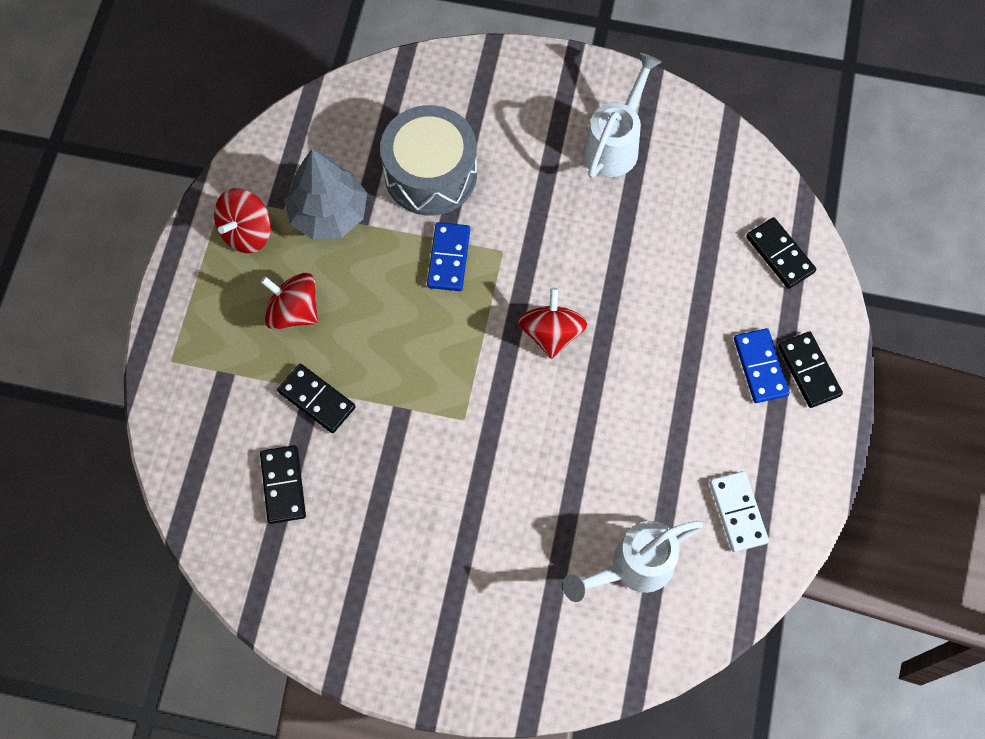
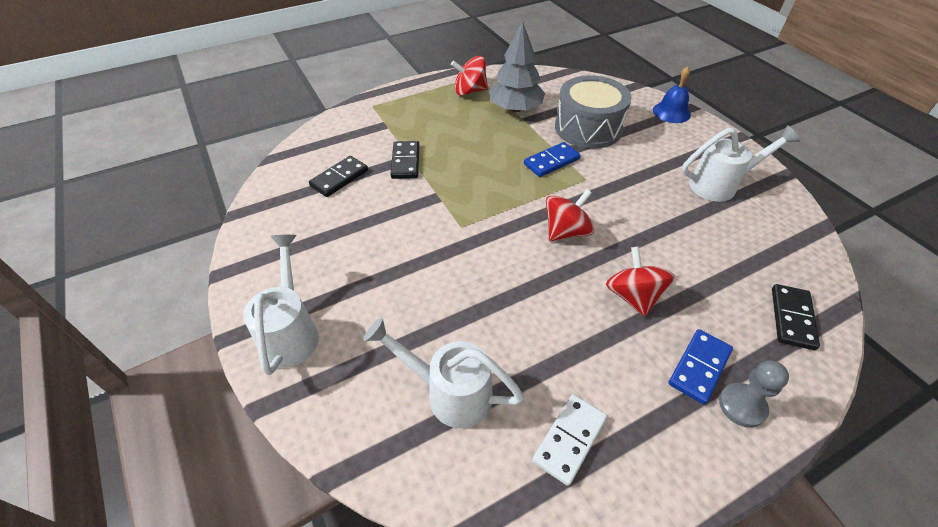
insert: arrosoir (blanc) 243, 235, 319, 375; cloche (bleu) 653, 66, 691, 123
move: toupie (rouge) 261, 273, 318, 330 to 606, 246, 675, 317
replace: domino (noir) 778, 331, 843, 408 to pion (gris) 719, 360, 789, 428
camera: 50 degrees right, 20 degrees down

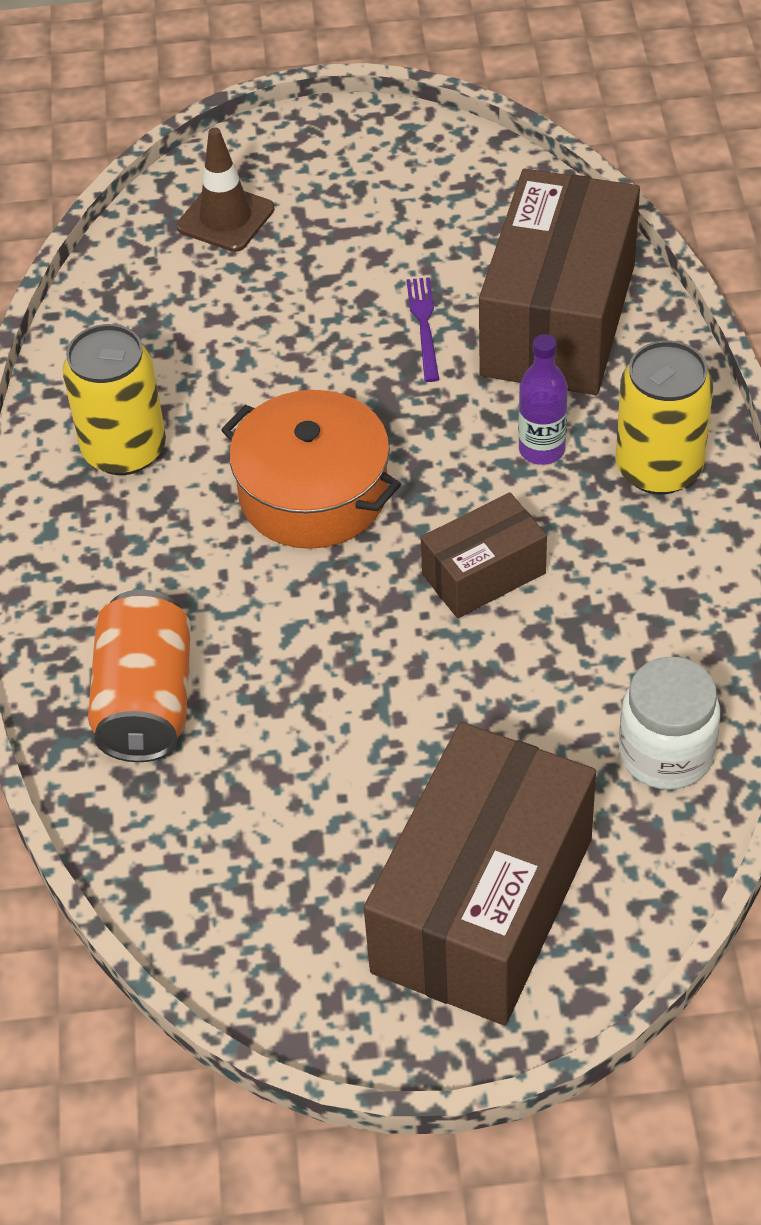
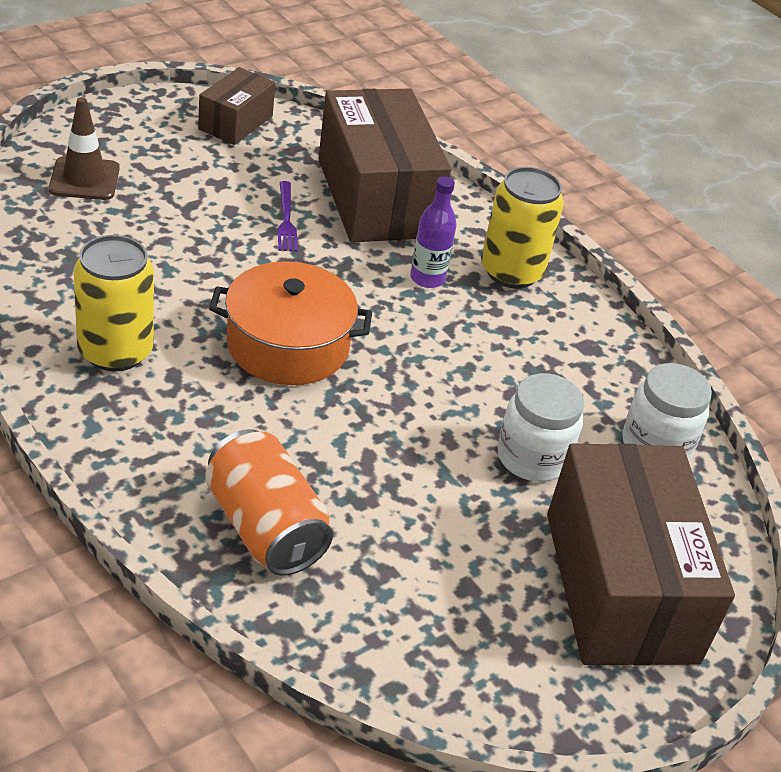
insert: bocal (blanc) 497, 373, 584, 482
move: boîte (marron) 421, 492, 547, 618 to 198, 67, 275, 145
rotate: fourchette (violet) 406, 277, 439, 382 = 278, 181, 298, 252 150 degrees counterclockwise
camera: 40 degrees left, 10 degrees down

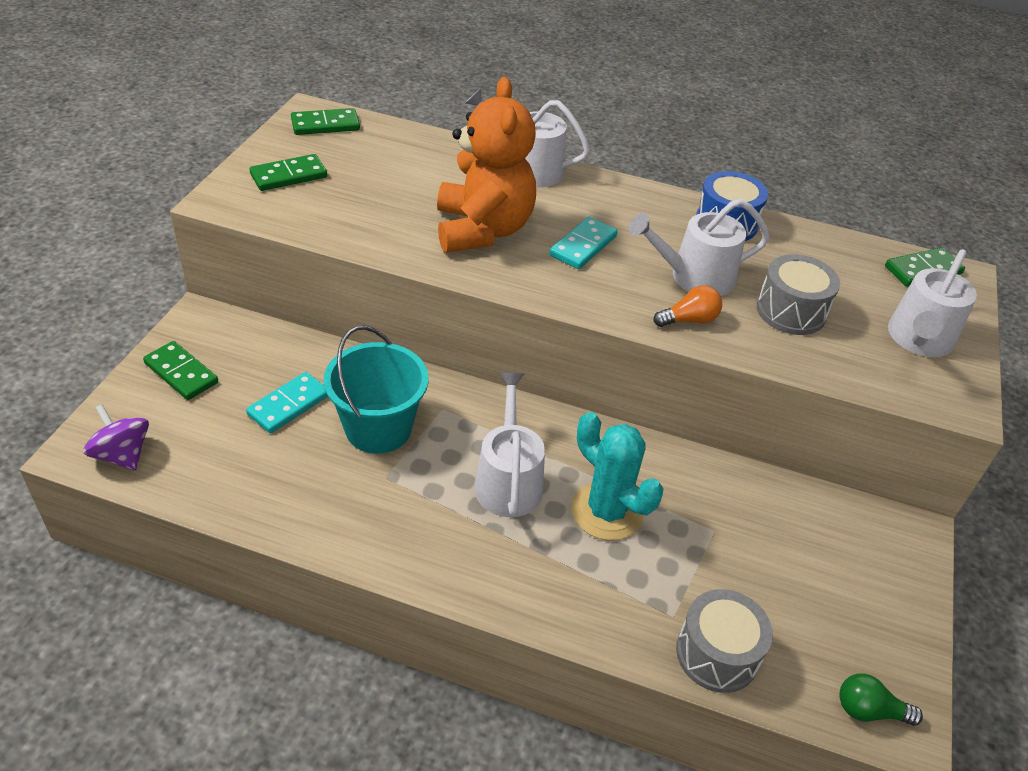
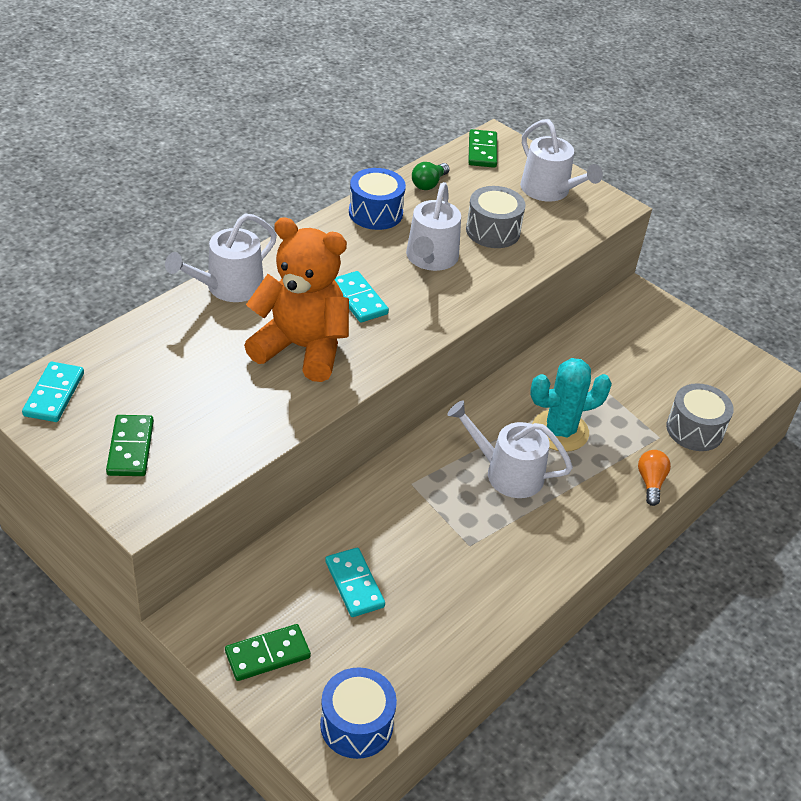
delete: seau (turquoise) 323, 326, 428, 454
move: ampoule (vert) 839, 673, 923, 726 to 412, 162, 450, 190; ampoule (orange) 654, 285, 722, 327 to 638, 450, 671, 506
replace: toupie (violet) 83, 404, 149, 471 to tambour (bleu) 320, 667, 397, 759
recolor: domino (vert) 291, 108, 360, 135 to domino (turquoise) 22, 362, 84, 422
camera: 65 degrees left, 0 degrees up

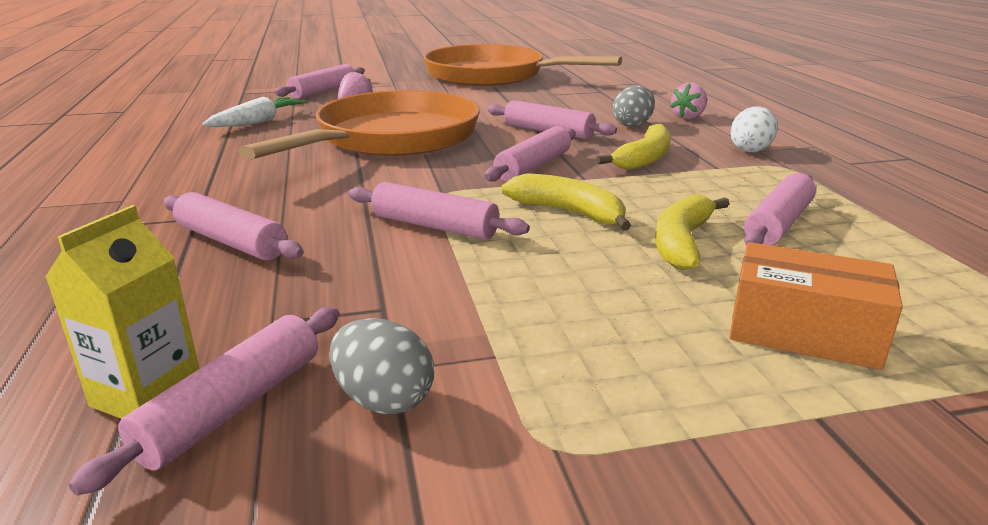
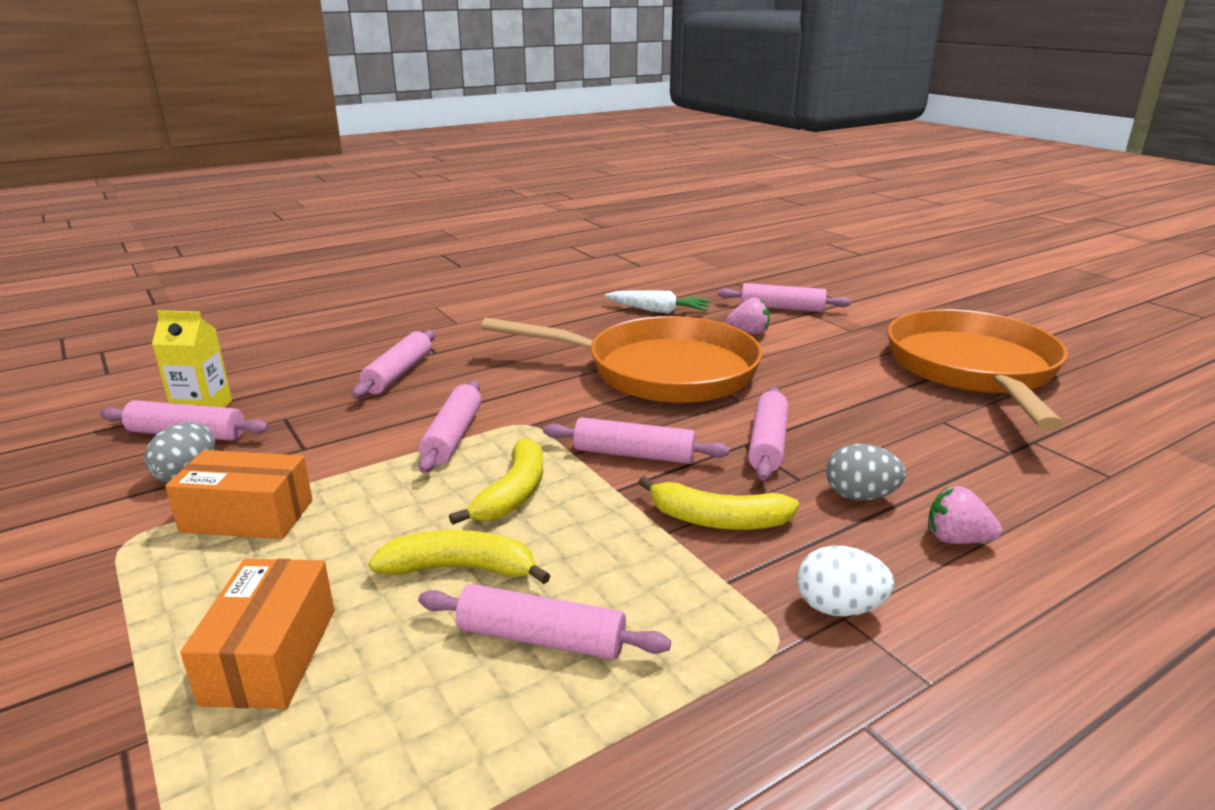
insert: boîte (orange) 165, 450, 313, 539
camera: 70 degrees right, 0 degrees up

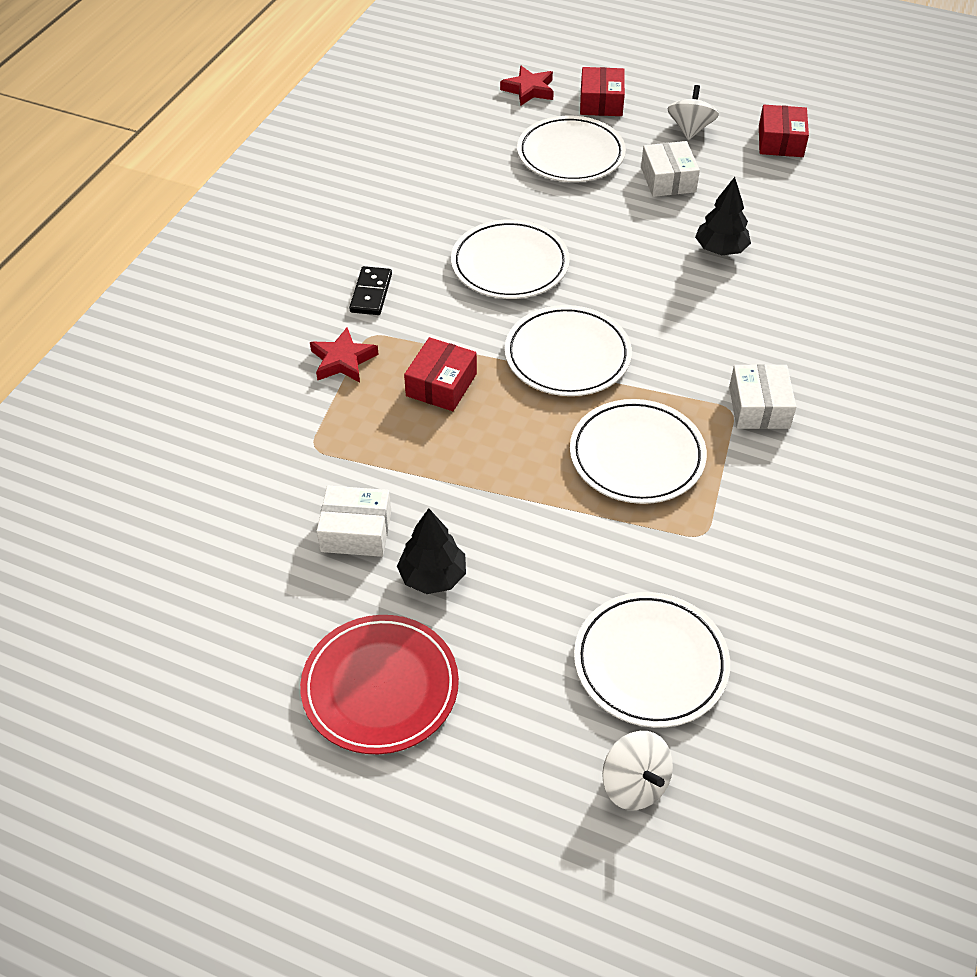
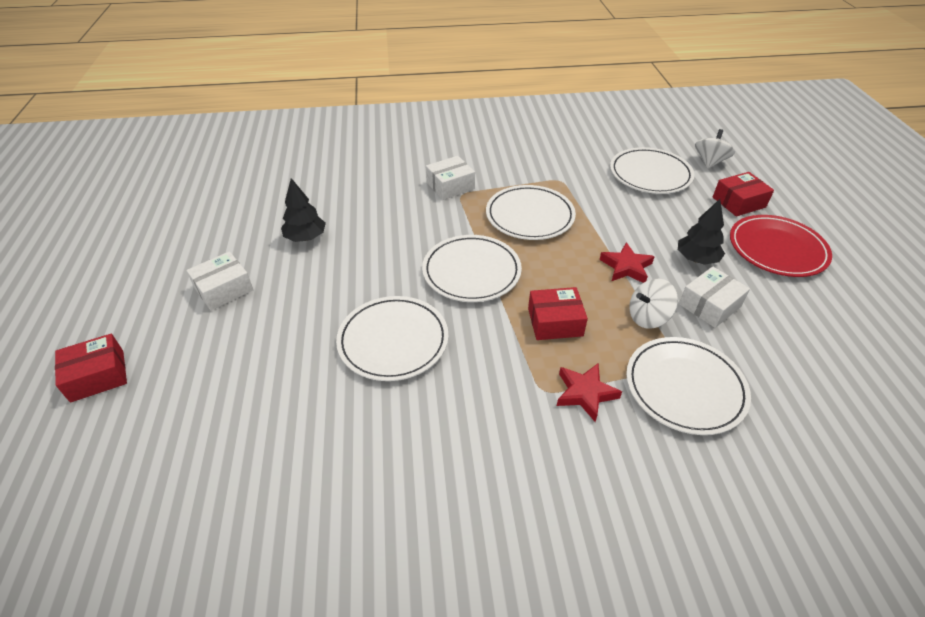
delete: domino (noir) 349, 266, 392, 315
move: étoile (rouge) 500, 66, 554, 106 to 599, 242, 655, 283; assiette (blanc) 517, 116, 626, 182 to 626, 337, 751, 435; toupie (blanc) 667, 85, 719, 140 to 629, 279, 678, 329; boîte (rouge) 759, 105, 809, 157 to 713, 172, 774, 216
rotate: boîte (blanc) 317, 486, 391, 557 = 679, 267, 750, 328 75 degrees clockwise
camera: 120 degrees left, 5 degrees down

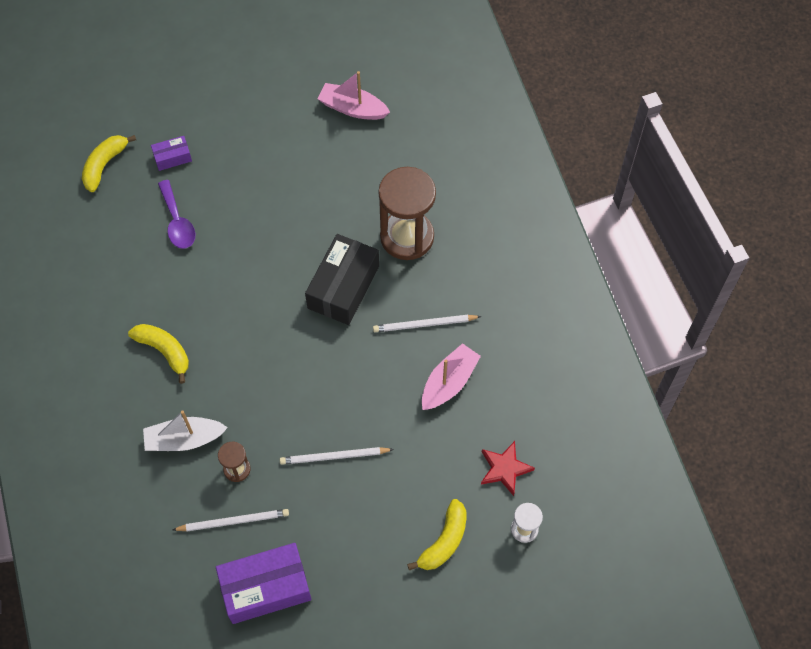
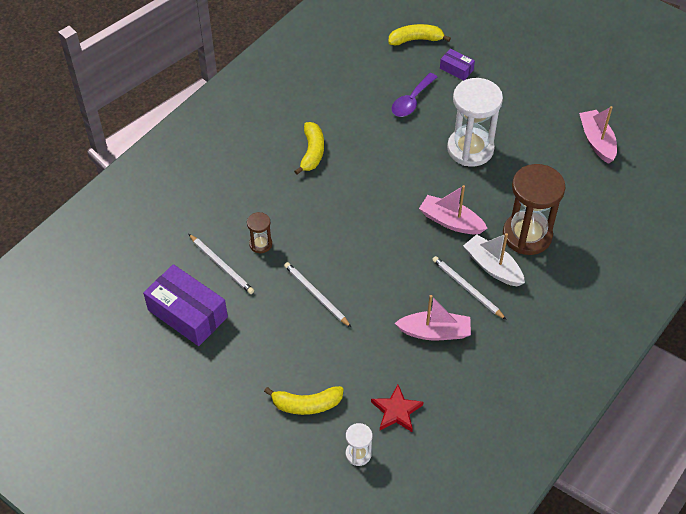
insert: sablier (blanc) 447, 78, 503, 167
move: bateau (blanc) 143, 410, 228, 451 to 463, 233, 525, 287
replace: boîte (noir) 305, 234, 379, 325 to bateau (rose) 419, 185, 488, 234
camera: 55 degrees right, 10 degrees down

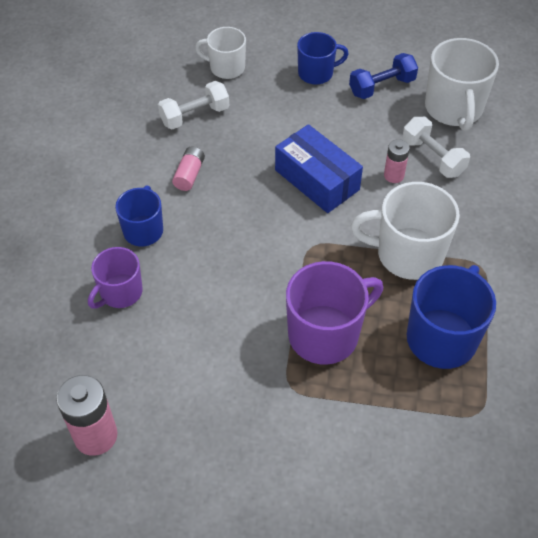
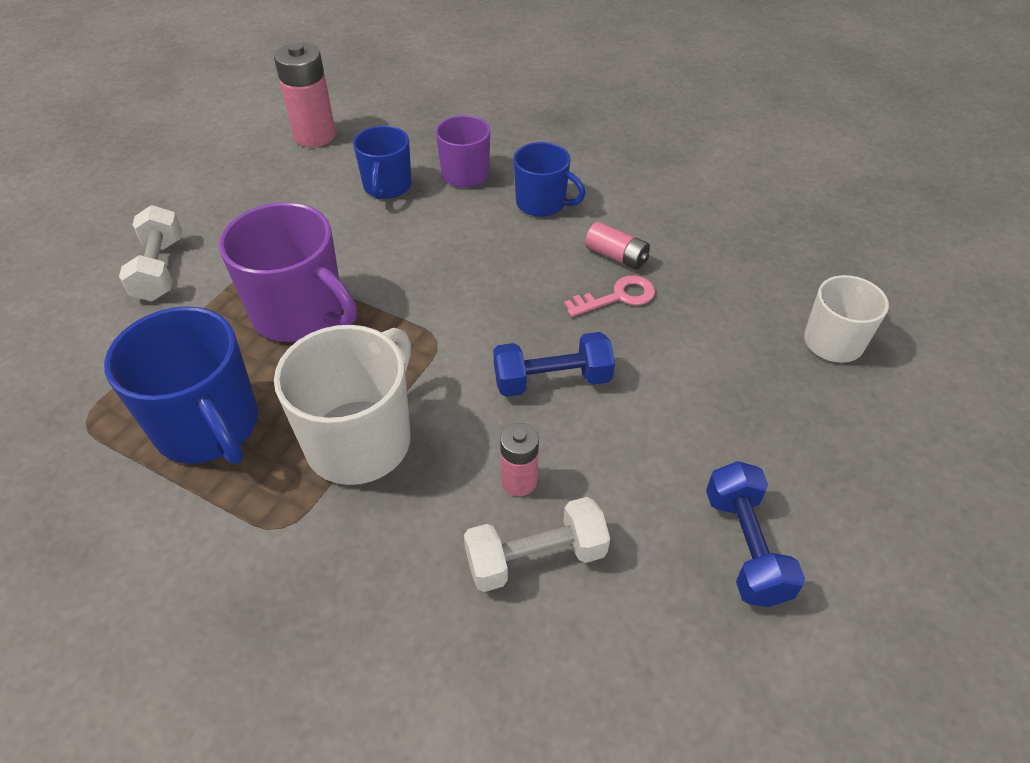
delete: tasse (blanc) 425, 38, 499, 131
insert: clé (rose) 564, 275, 655, 317
move: haltère (blanc) 158, 81, 229, 130 to 119, 205, 182, 301; tasse (bleu) 297, 32, 349, 85 to 353, 126, 412, 199
replace: boîte (bleu) 275, 124, 363, 213 to haltère (bleu) 493, 332, 615, 397
rotate: tasse (violet) 286, 261, 383, 365 = 219, 202, 357, 342 45 degrees counterclockwise
camera: 110 degrees right, 5 degrees down

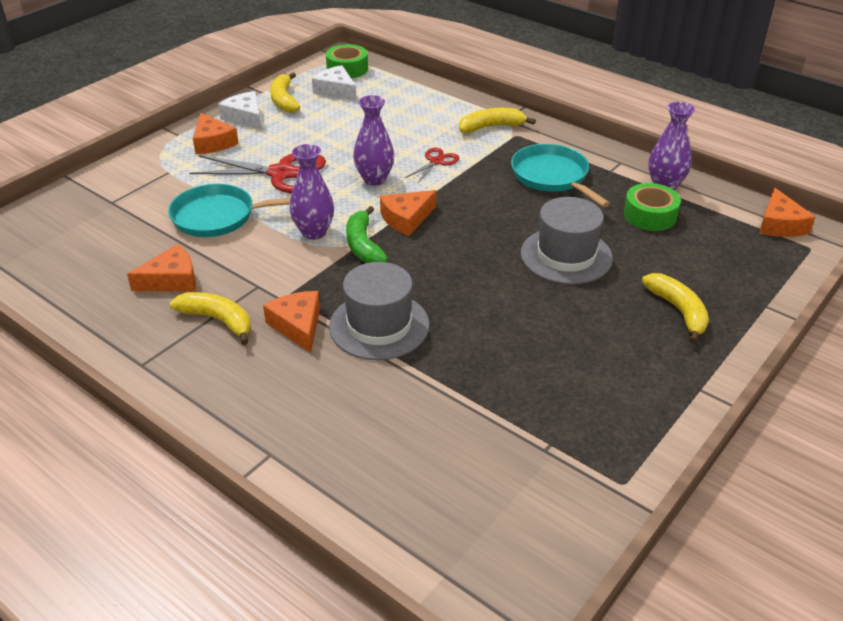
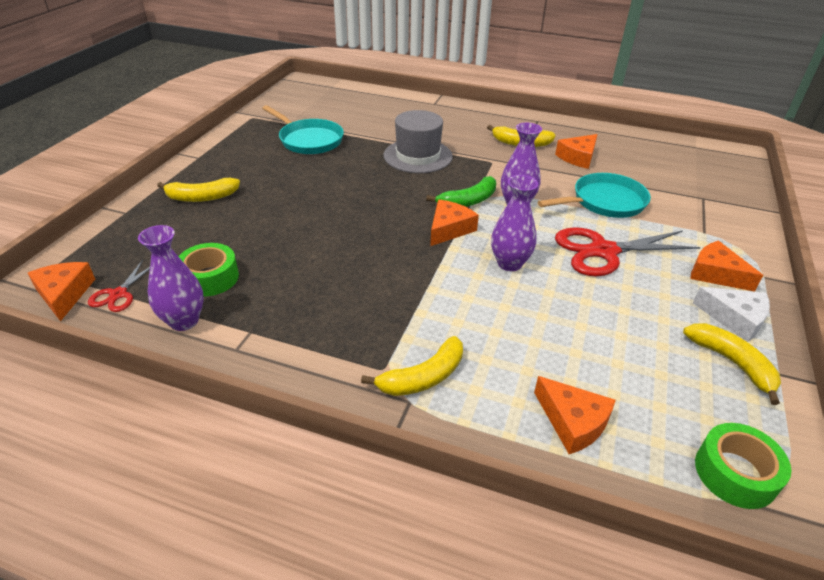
delete: fromage (blanc) 312, 65, 357, 101; chapeau (gris) 521, 197, 613, 285
move: ciseaux (rouge) 405, 148, 459, 184 to 88, 260, 150, 312; poêle (turquoise) 511, 144, 610, 207 to 262, 105, 344, 154; fromage (orange) 263, 291, 320, 353 to 534, 376, 616, 454
rotate: banane (jaune) 642, 273, 709, 343 = 157, 178, 240, 202 60 degrees counterclockwise; banane (vert) 346, 206, 388, 263 = 426, 176, 496, 207 90 degrees clockwise
camera: 160 degrees right, 0 degrees up

